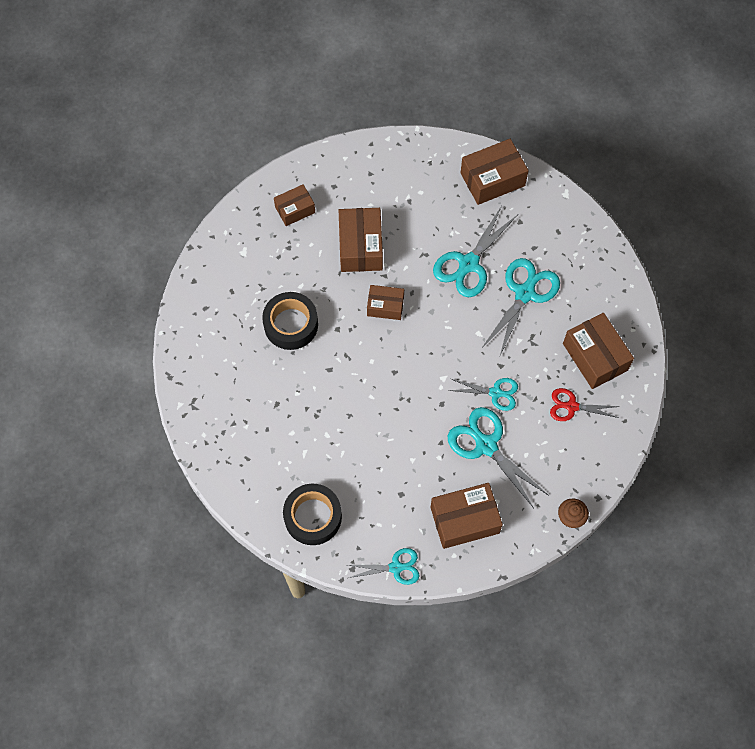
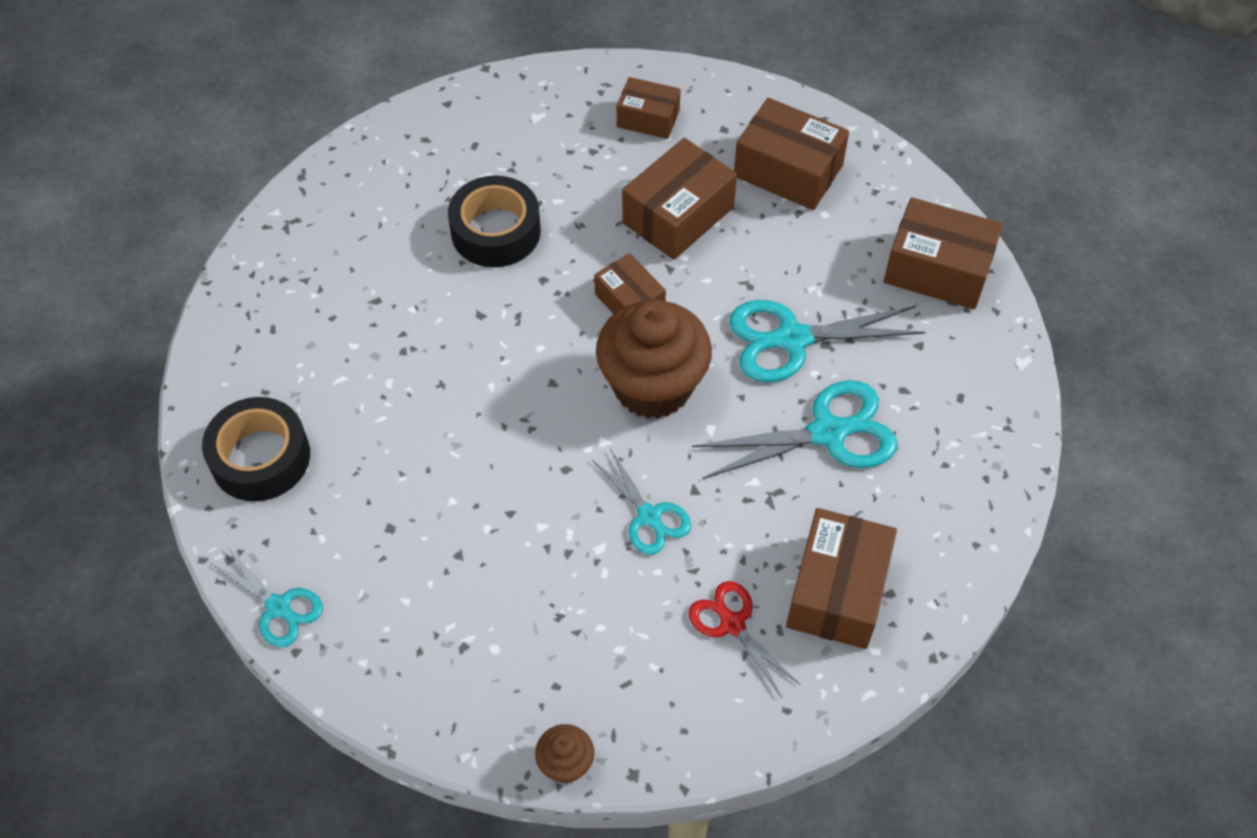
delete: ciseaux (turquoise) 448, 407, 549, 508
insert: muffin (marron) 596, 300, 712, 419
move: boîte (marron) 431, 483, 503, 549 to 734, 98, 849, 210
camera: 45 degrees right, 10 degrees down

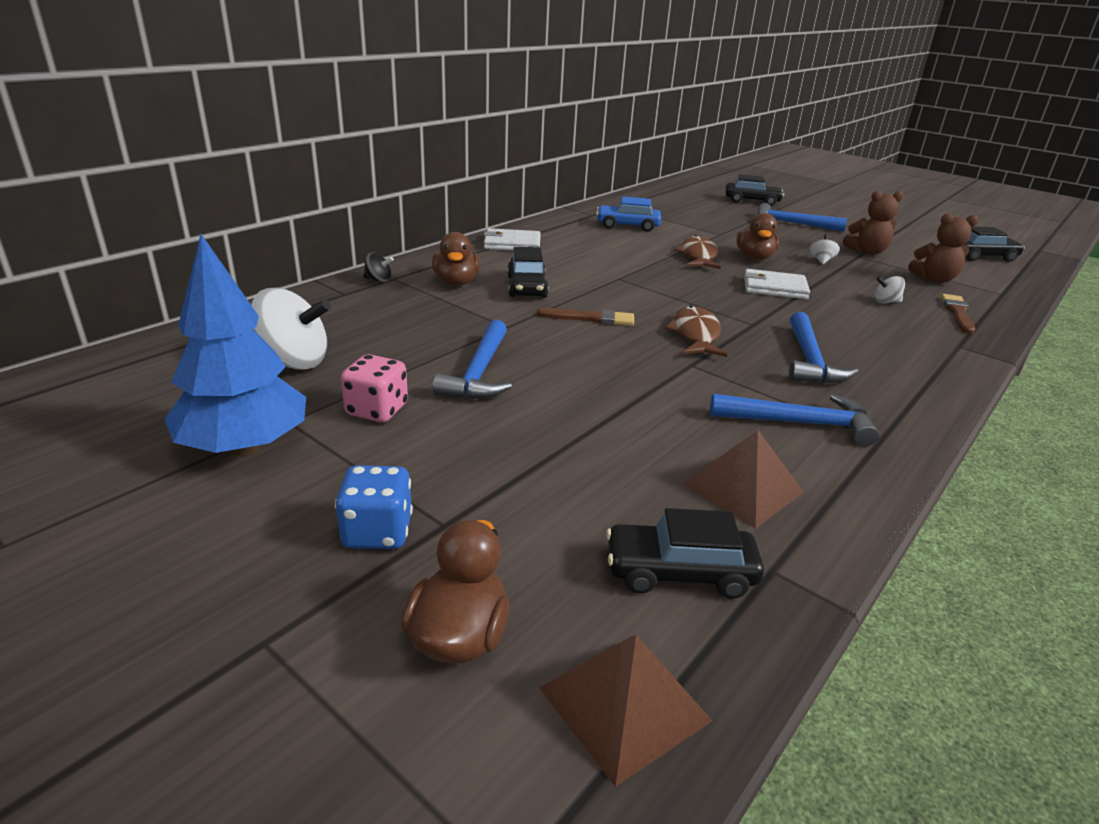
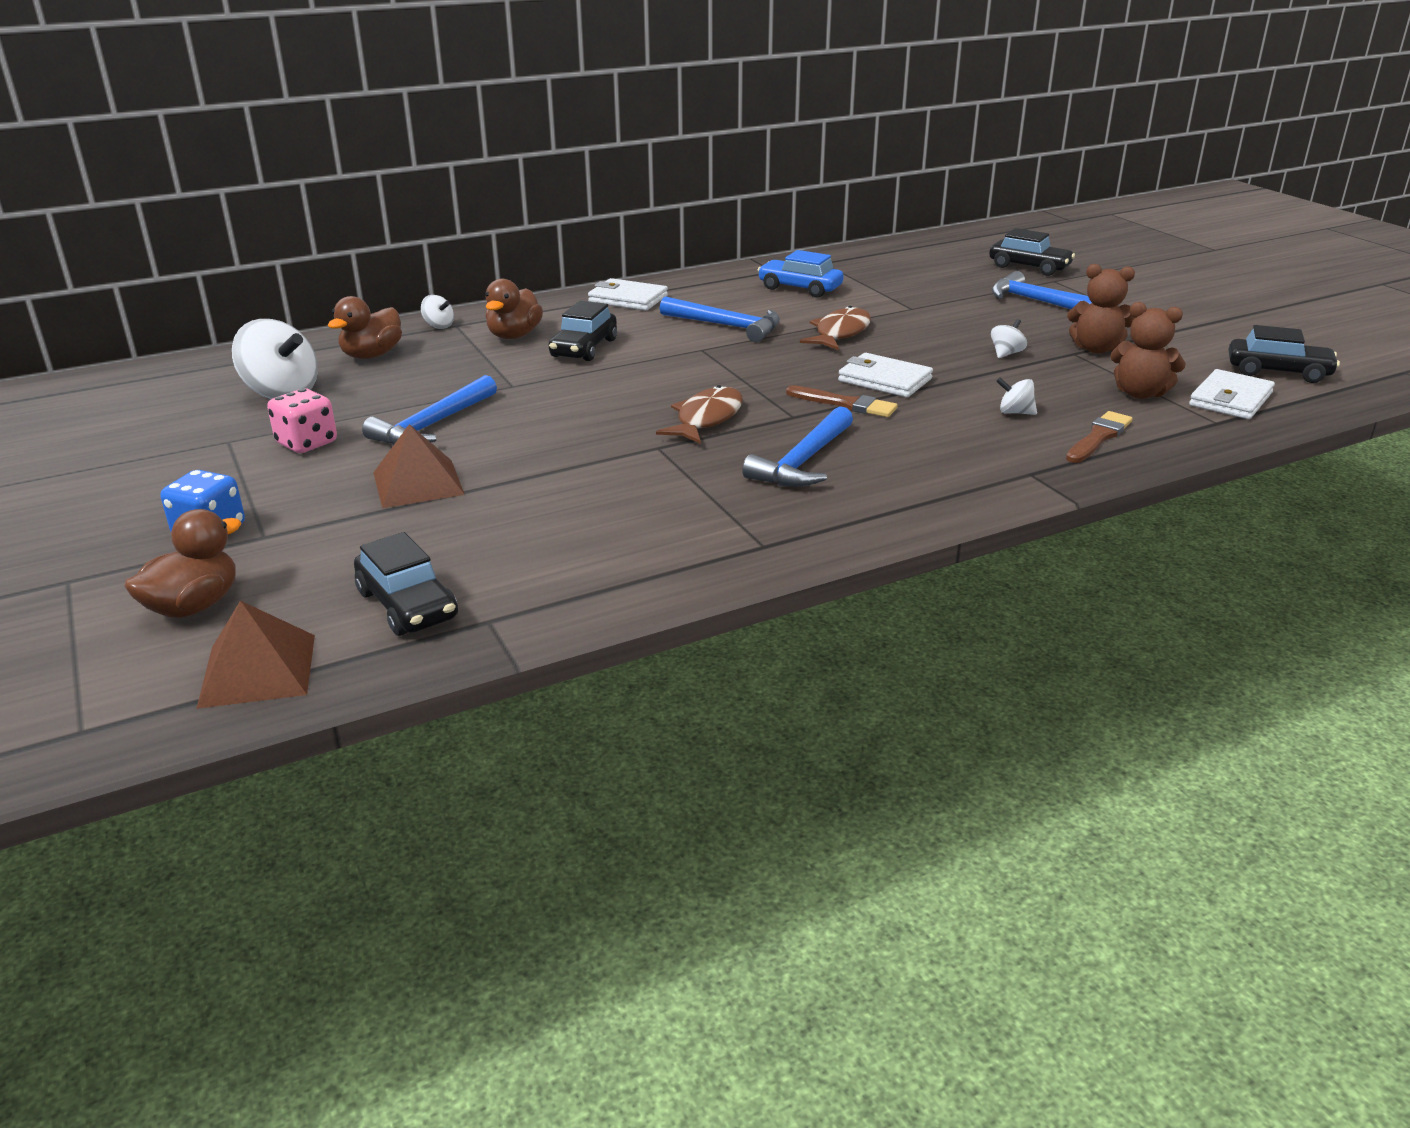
delete: arbre (bleu) 164, 234, 306, 456
insert: portefeuille (blanc) 1189, 369, 1275, 419
move: canard (marron) 736, 213, 779, 260 to 328, 296, 402, 359; pyramide (marron) 683, 430, 804, 529 to 373, 424, 465, 508; marteau (bleu) 710, 394, 879, 446 to 660, 296, 780, 342; pinceau (marron) 537, 308, 634, 326 to 786, 385, 898, 417
recolor: toupie (noir) 363, 252, 394, 283 to toupie (blanc) 421, 295, 454, 329
rotate: voiture (noir) 606, 508, 764, 599 = 354, 532, 458, 636 150 degrees counterclockwise
camera: 25 degrees right, 0 degrees up

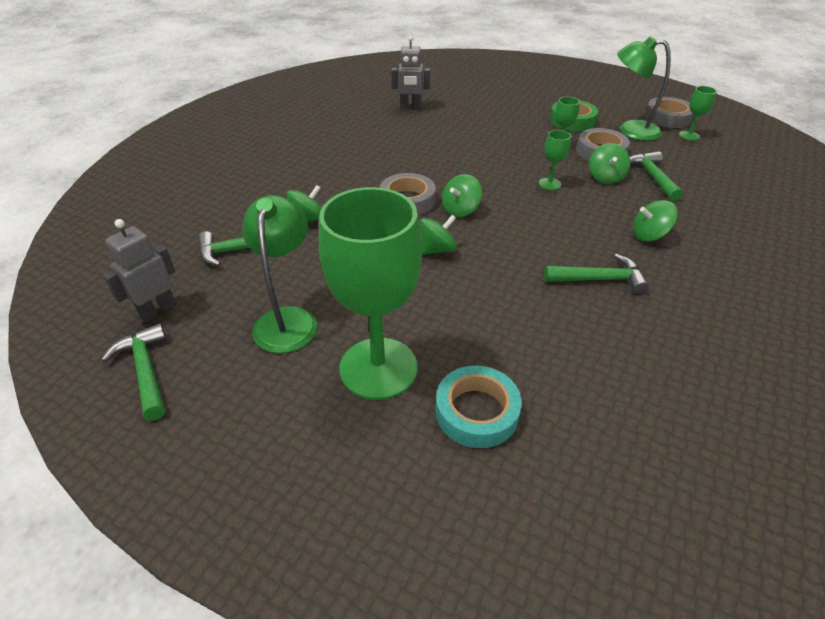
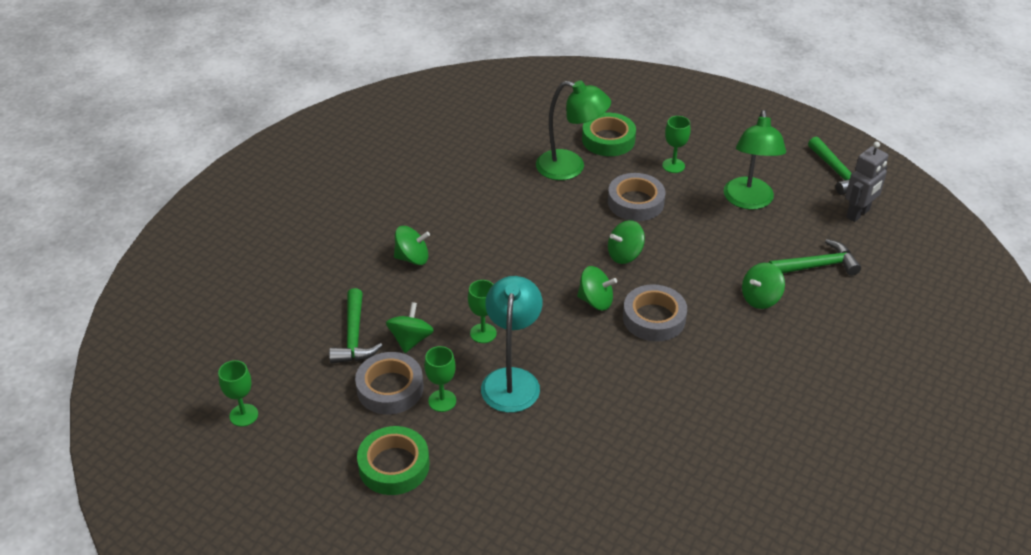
delete: robot (gris) 391, 36, 430, 109; marteau (vert) 544, 254, 649, 295
insert: lampe (turquoise) 481, 276, 543, 413
move: lampe (vert) 617, 36, 671, 141 to 536, 81, 611, 180; ruban adhésif (gris) 645, 97, 694, 128 to 608, 173, 665, 221
recolor: ruban adhésif (turquoise) 436, 365, 522, 448 to ruban adhésif (vert) 582, 113, 636, 156
rotate: toupie (vert) 442, 174, 482, 217 = 577, 266, 617, 310 60 degrees clockwise
resize: verre à pied (vert) 319, 187, 422, 400 = 662, 116, 690, 173 x0.41
camera: 175 degrees left, 0 degrees up

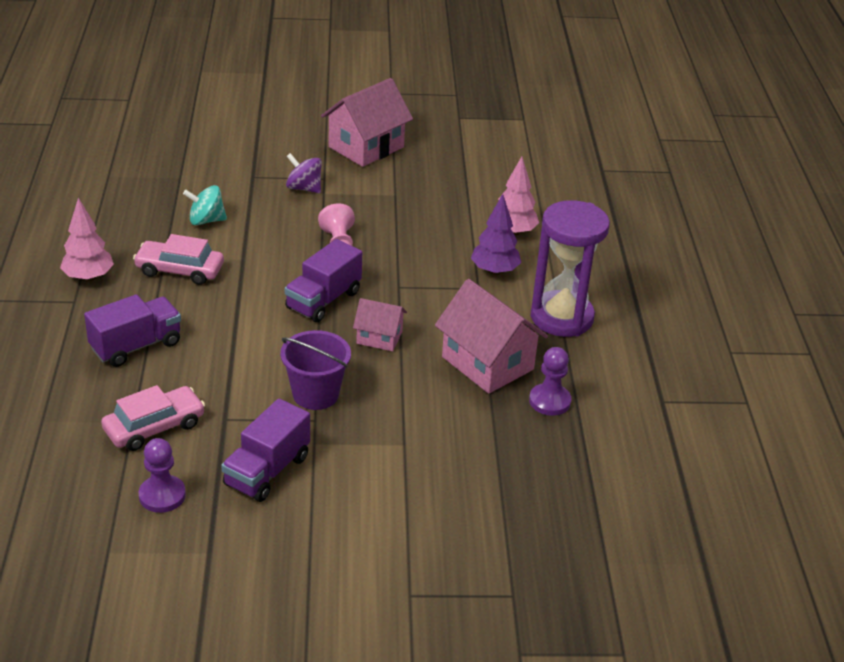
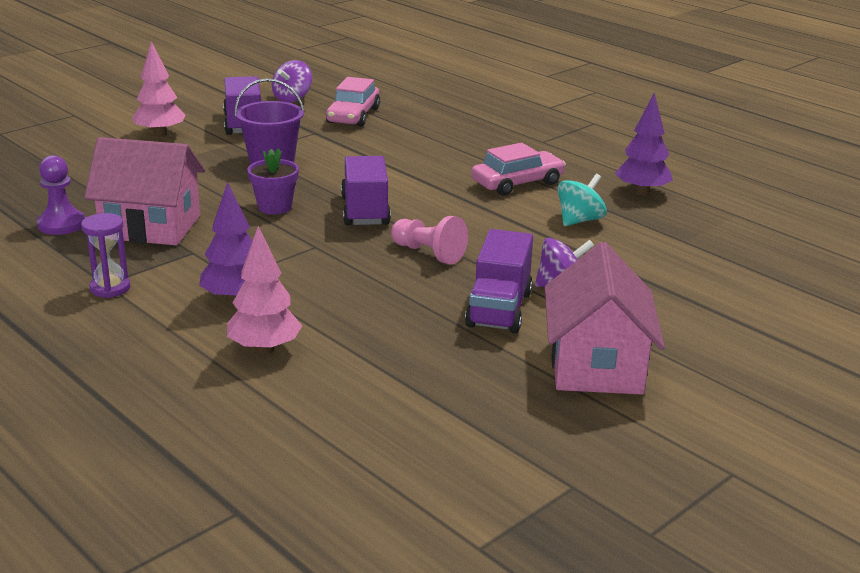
insert: arbre (violet) 615, 93, 673, 196
move: arbre (rose) 60, 198, 114, 282 to 132, 41, 185, 137; camion (violet) 84, 294, 181, 367 to 465, 229, 533, 334
replace: maison (rose) 353, 298, 407, 351 to pot de fleurs (violet) 247, 148, 299, 215; pion (violet) 139, 438, 186, 513 to toupie (violet) 272, 60, 312, 103
resize: sablier (violet) 531, 200, 610, 337 = 81, 213, 130, 298 x0.47
camera: 140 degrees right, 10 degrees down

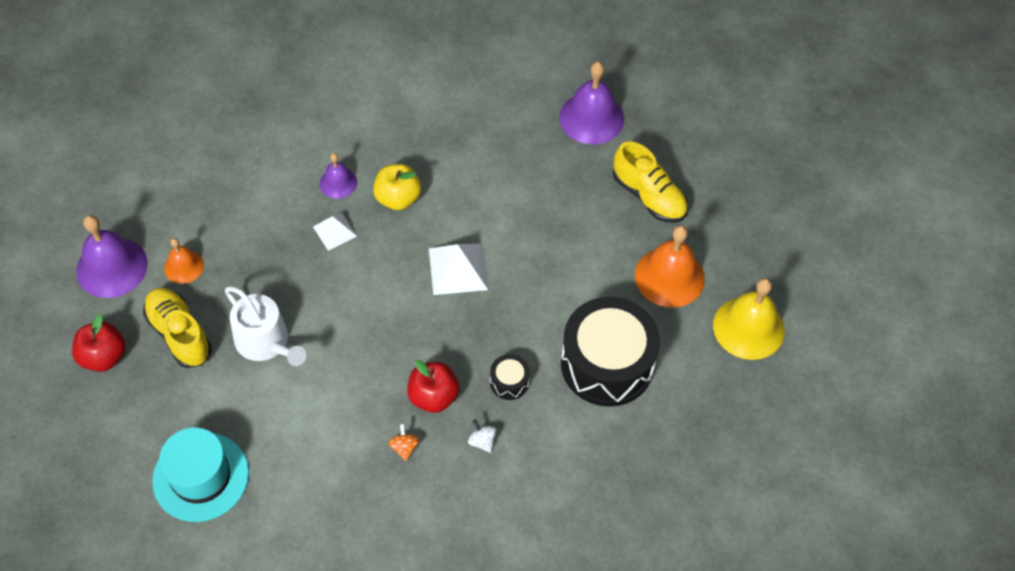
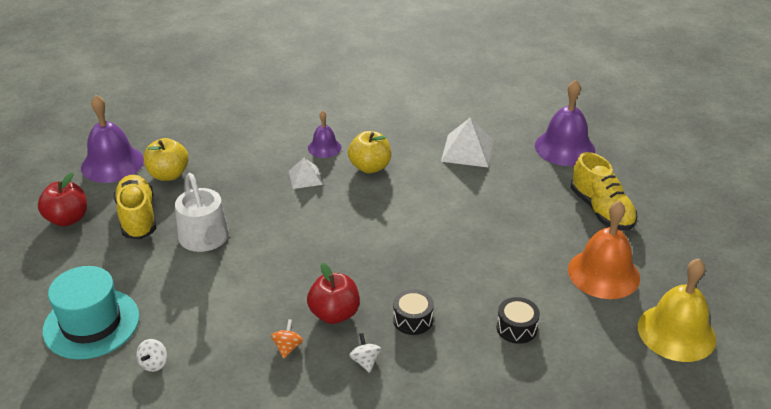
insert: toupie (blanc) 136, 339, 167, 372
move: pyramide (blanc) 429, 244, 488, 295 to 441, 118, 494, 167
replace: cloche (orange) 164, 238, 204, 284 to pomme (jaune) 144, 138, 189, 181
resize: tambour (noir) 561, 297, 660, 407 = 496, 297, 540, 344 x0.42
camera: 20 degrees right, 20 degrees down

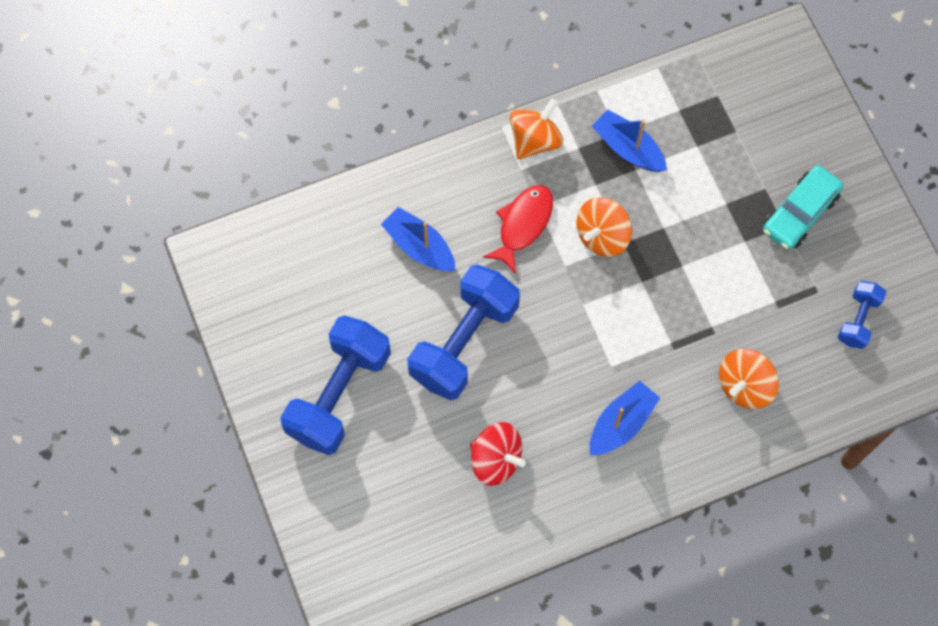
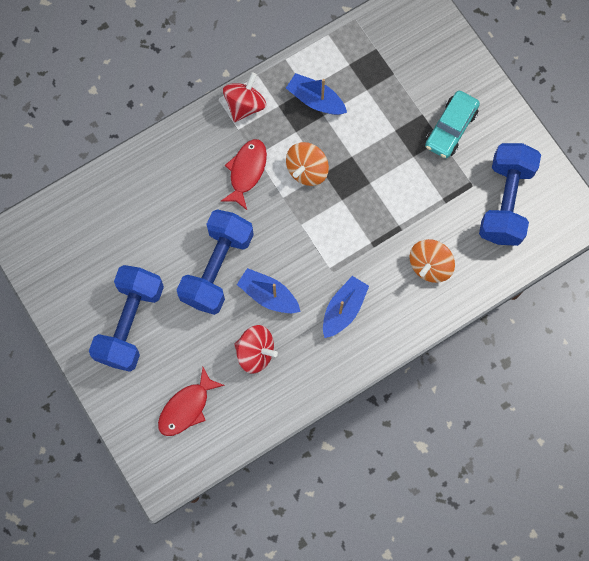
insert: poisson (rouge) 158, 367, 225, 436
move: bateau (bleu) 381, 207, 456, 271 to 237, 268, 301, 313
recolor: toupie (orange) 510, 98, 563, 159 to toupie (rouge) 223, 72, 266, 122
resize: haltère (bleu) 838, 281, 886, 349 = 479, 143, 541, 246 x2.00
camera: 10 degrees left, 5 degrees up

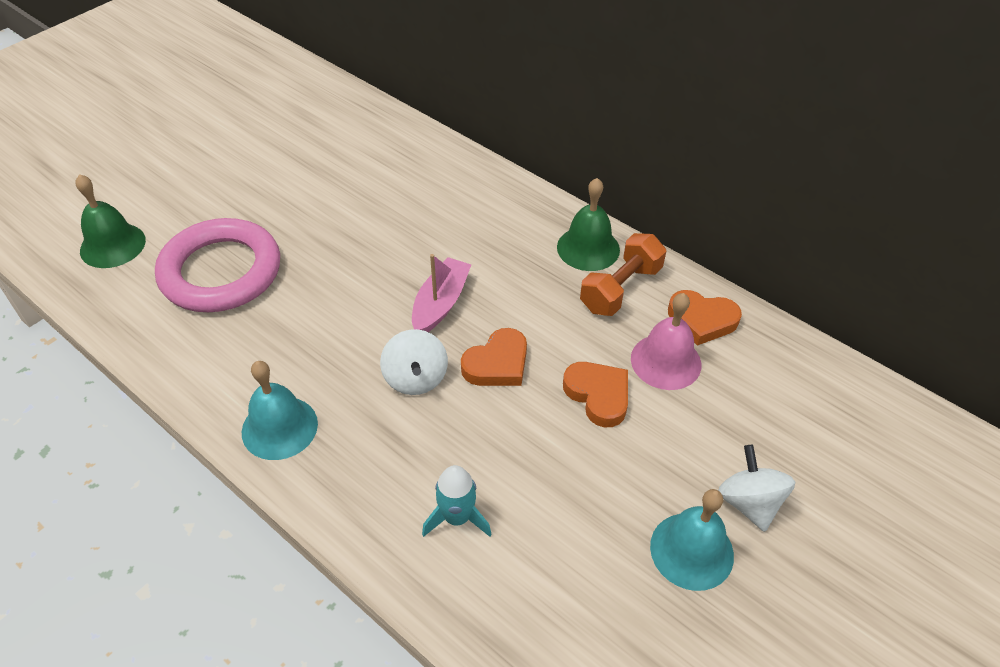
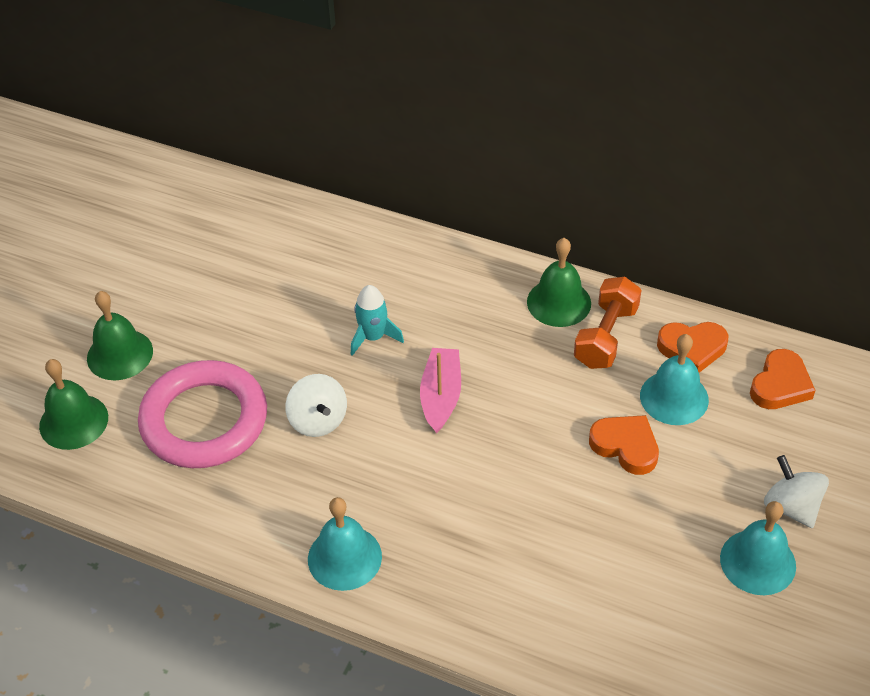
insert: cloche (vert) 87, 291, 153, 380
move: toupie (blanc) 380, 329, 448, 395 to 285, 374, 347, 437; fusée (turquoise) 422, 465, 492, 537 to 351, 285, 404, 356; cœur (orange) 461, 328, 527, 386 to 750, 349, 816, 409
recolor: cloche (rose) 631, 293, 701, 390 to cloche (turquoise) 640, 334, 709, 425
camera: 15 degrees left, 0 degrees up

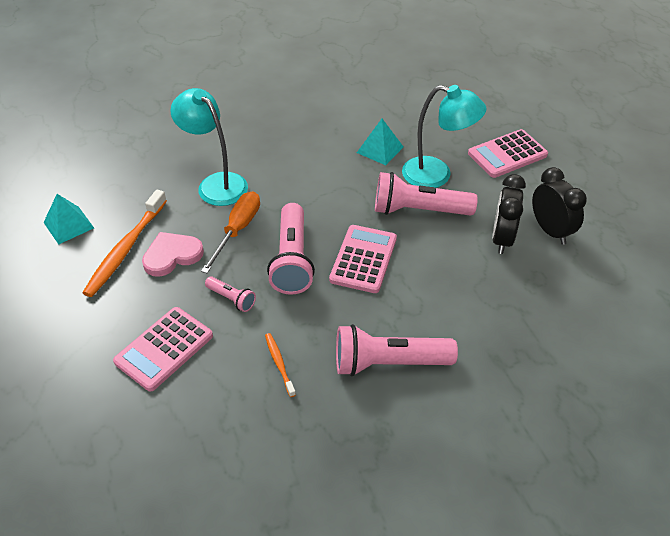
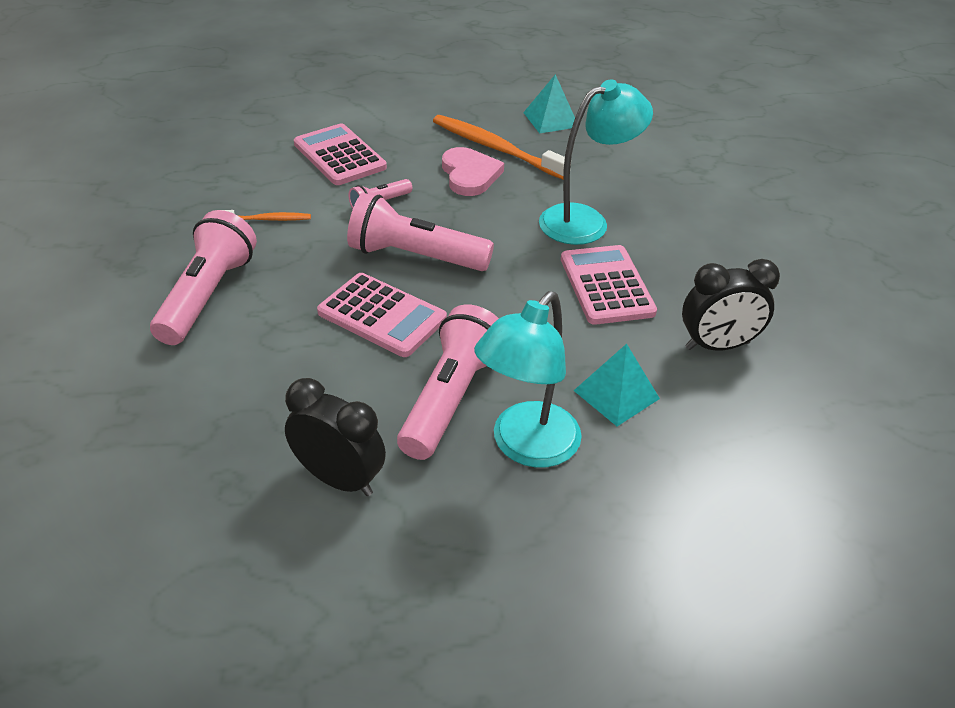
delete: tournevis (orange) 201, 191, 260, 273
move: calculatrice (rose) 468, 129, 548, 178 to 561, 245, 657, 325; réveil (noir) 532, 167, 587, 245 to 682, 259, 780, 351
camera: 105 degrees right, 5 degrees down

